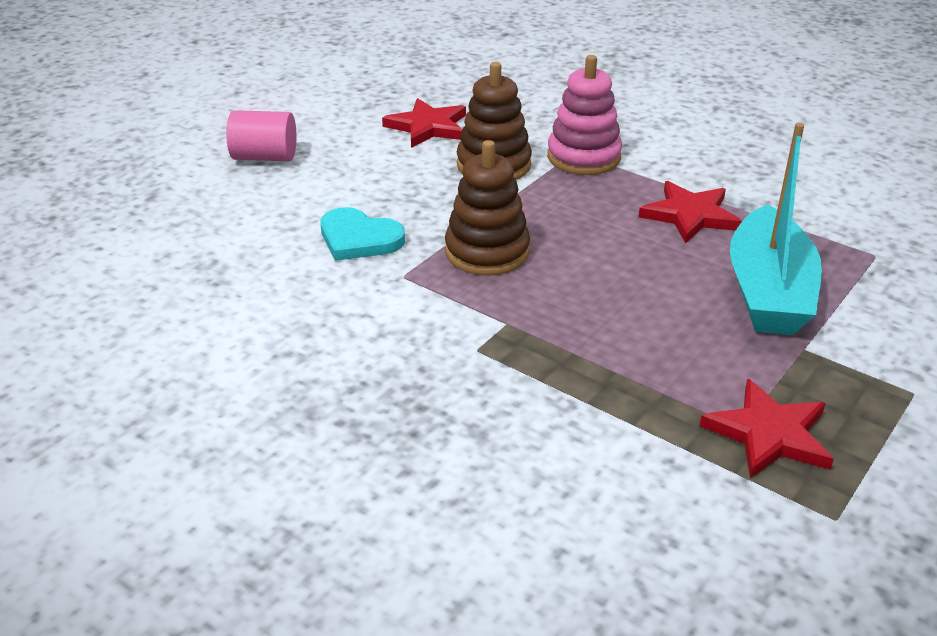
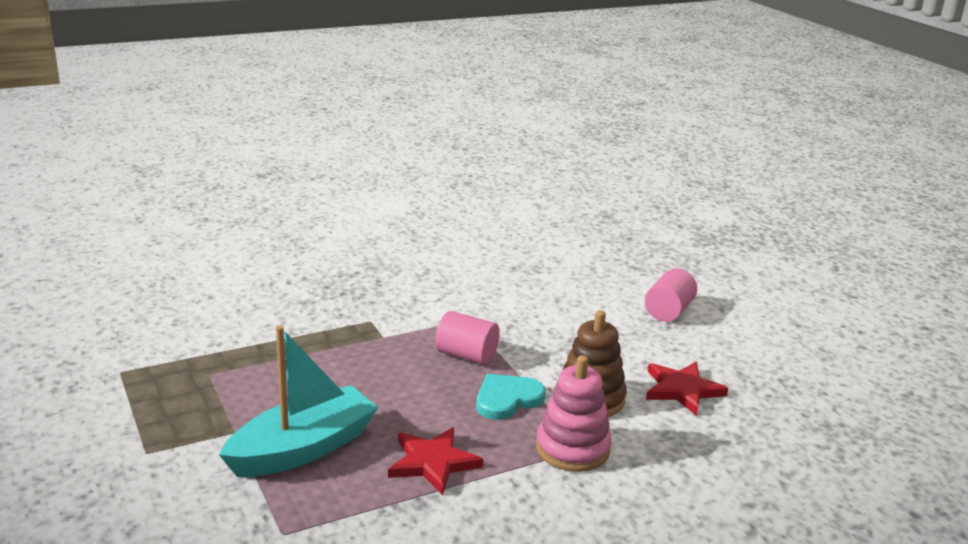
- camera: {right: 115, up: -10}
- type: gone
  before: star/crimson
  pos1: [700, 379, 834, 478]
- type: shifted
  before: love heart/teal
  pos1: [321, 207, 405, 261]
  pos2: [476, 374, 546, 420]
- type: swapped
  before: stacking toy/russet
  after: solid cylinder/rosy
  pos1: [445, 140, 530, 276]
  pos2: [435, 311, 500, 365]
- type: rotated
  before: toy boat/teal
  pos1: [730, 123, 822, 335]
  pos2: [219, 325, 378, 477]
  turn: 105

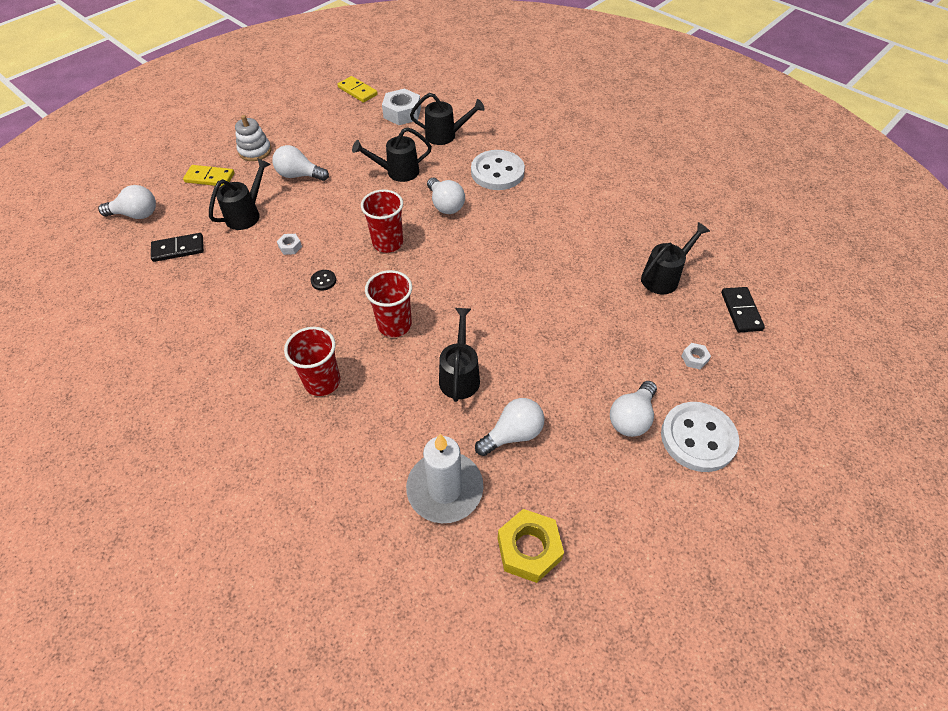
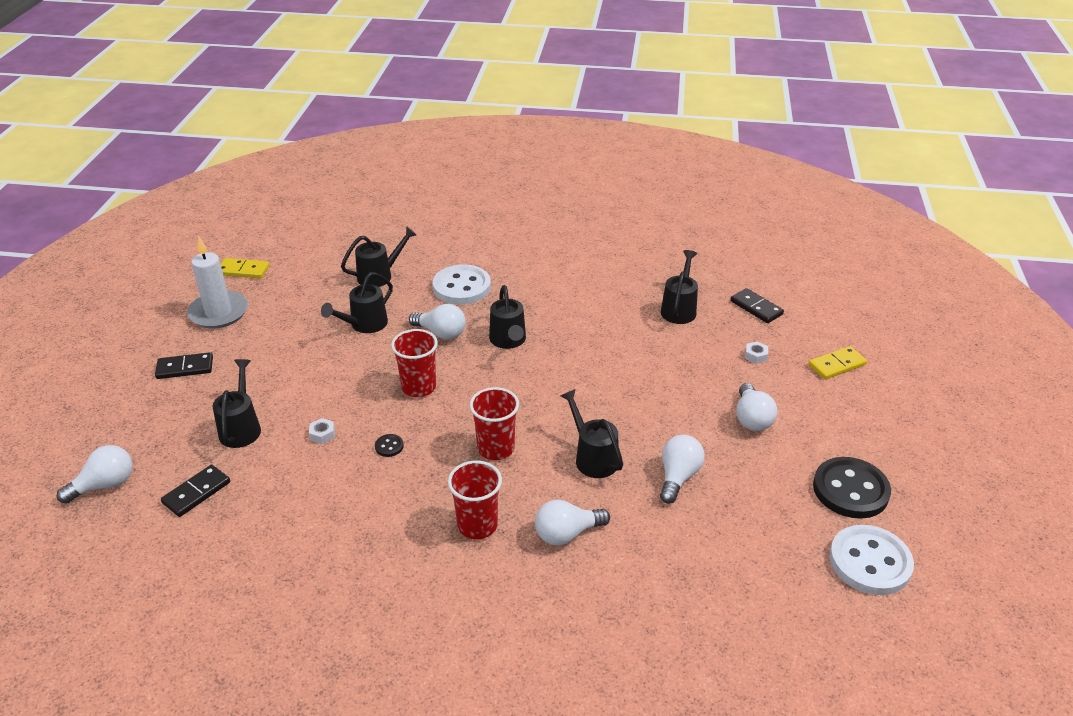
- camera: {right: -35, up: -15}
- type: gone
  before: hex nut/white
  pos1: [382, 88, 421, 125]
- type: gone
  before: hex nut/bright yellow
  pos1: [498, 509, 564, 583]
- type: new
  after: watering can/jet-black
  pos2: [489, 285, 526, 349]
- type: new
  after: button/jet-black
  pos2: [813, 457, 891, 518]
- type: shifted
  before: domino/bright yellow
  pos1: [183, 165, 234, 186]
  pos2: [808, 346, 867, 380]
- type: shifted
  before: bulb/white
  pos1: [272, 145, 329, 181]
  pos2: [535, 500, 610, 546]
- type: shifted
  before: pillar candle/white
  pos1: [406, 434, 483, 523]
  pos2: [187, 236, 248, 329]
- type: shifted
  before: button/white
  pos1: [661, 402, 739, 472]
  pos2: [829, 525, 914, 595]
- type: swapped
  before: stacking toy/white
  after: domino/jet-black
  pos1: [235, 115, 272, 161]
  pos2: [155, 352, 213, 379]

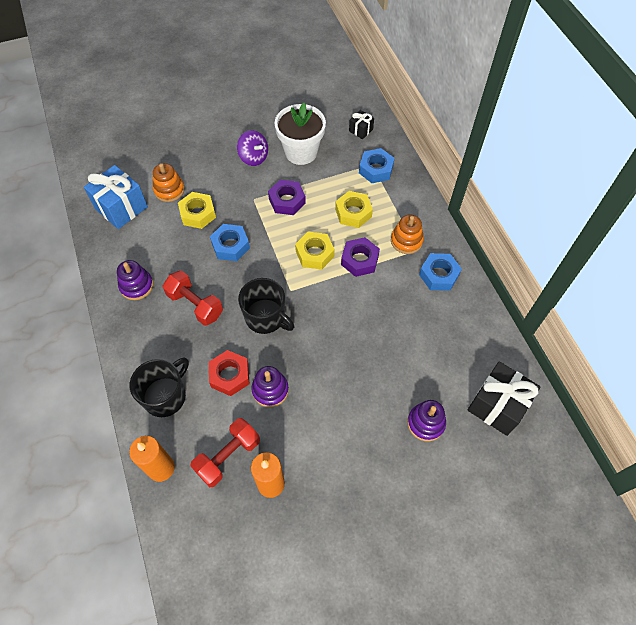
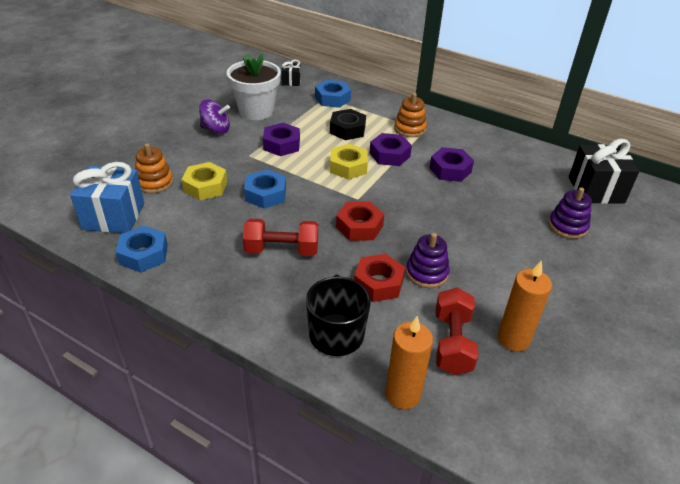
- camera: {right: -40, up: -20}
- type: gone
  before: stacking toy/purple
  pos1: [117, 260, 153, 300]
- type: new
  after: hex nut/purple
  pos2: [429, 147, 474, 182]
- type: shifted
  before: hex nut/blue
  pos1: [419, 253, 462, 291]
  pos2: [116, 226, 168, 273]
- type: swapped
  before: coffee mug/jet-black
  after: hex nut/crimson
  pos1: [238, 278, 294, 334]
  pos2: [336, 201, 384, 241]
- type: repainted
  before: hex nut/bright yellow
  after: hex nut/jet-black
  pos1: [335, 191, 373, 228]
  pos2: [330, 109, 366, 140]

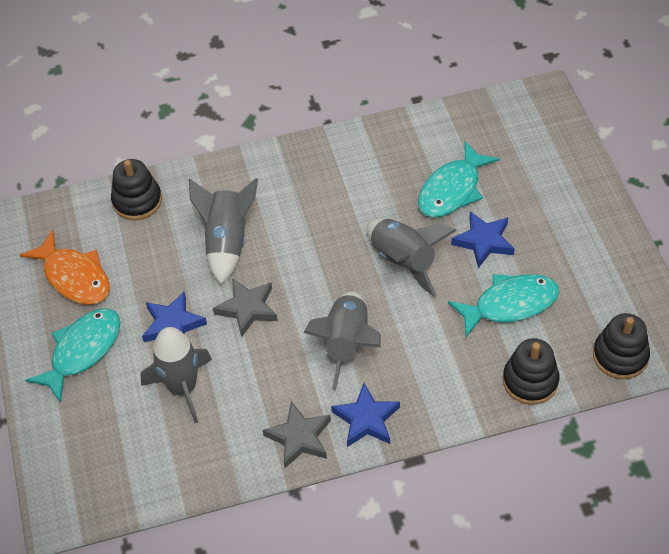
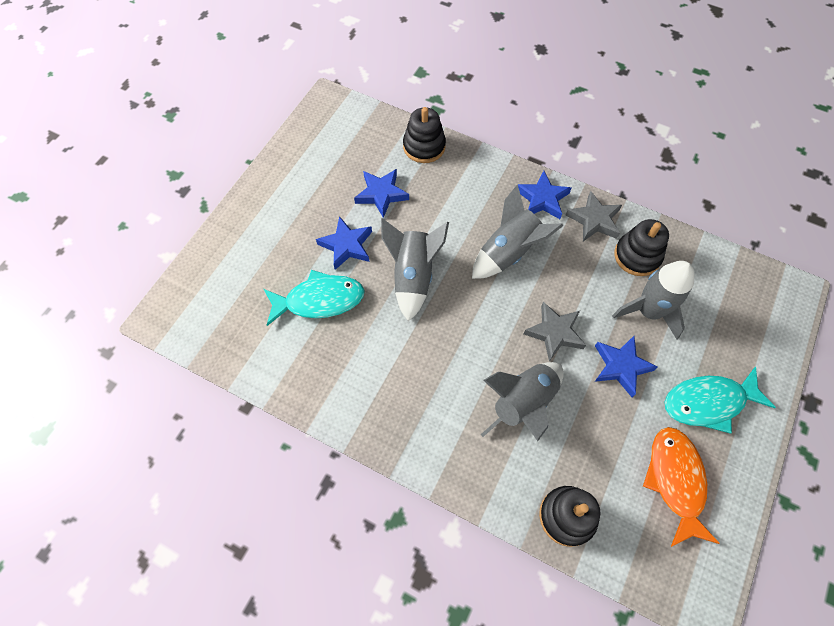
- camera: {right: -140, up: 10}
- type: shifted
  before: stacking toy/jet-black
  pos1: [593, 313, 650, 379]
  pos2: [614, 219, 669, 276]
- type: swapped
  before: fish/teal
  after: star/blue
  pos1: [448, 274, 559, 337]
  pos2: [354, 169, 409, 218]

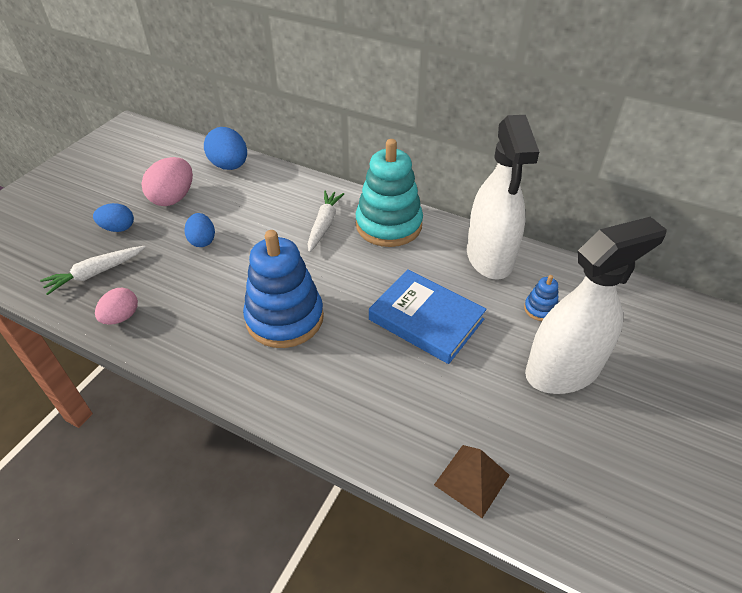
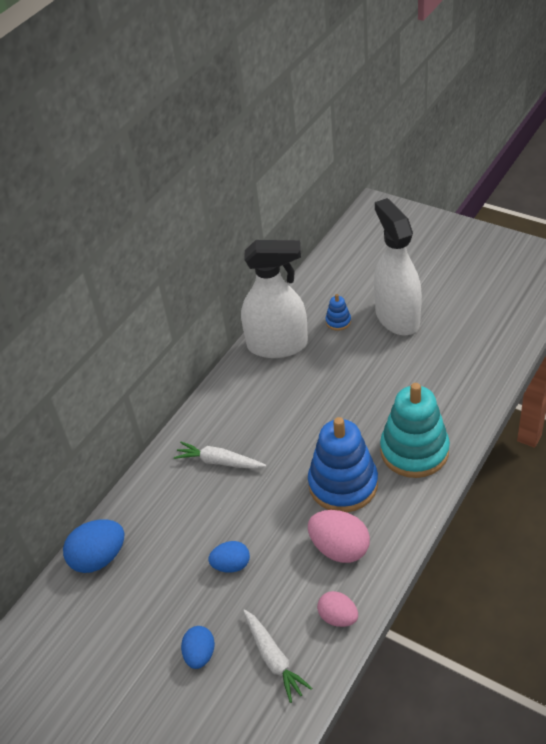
- camera: {right: -80, up: 0}
- type: gone
  before: book/blue
  pos1: [369, 269, 487, 364]
- type: gone
  before: pyramid/russet
  pos1: [434, 445, 510, 518]
- type: shifted
  before: toy egg/rosy
  pos1: [141, 157, 193, 206]
  pos2: [308, 510, 370, 563]
- type: shifted
  before: stacking toy/teal
  pos1: [356, 139, 423, 247]
  pos2: [380, 383, 450, 478]

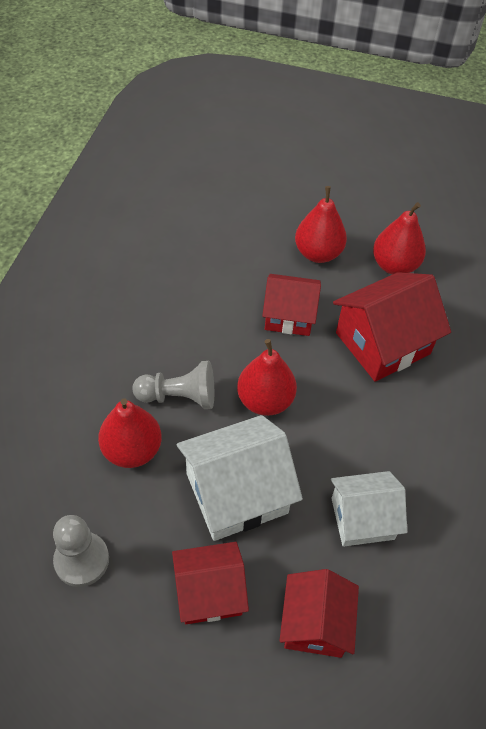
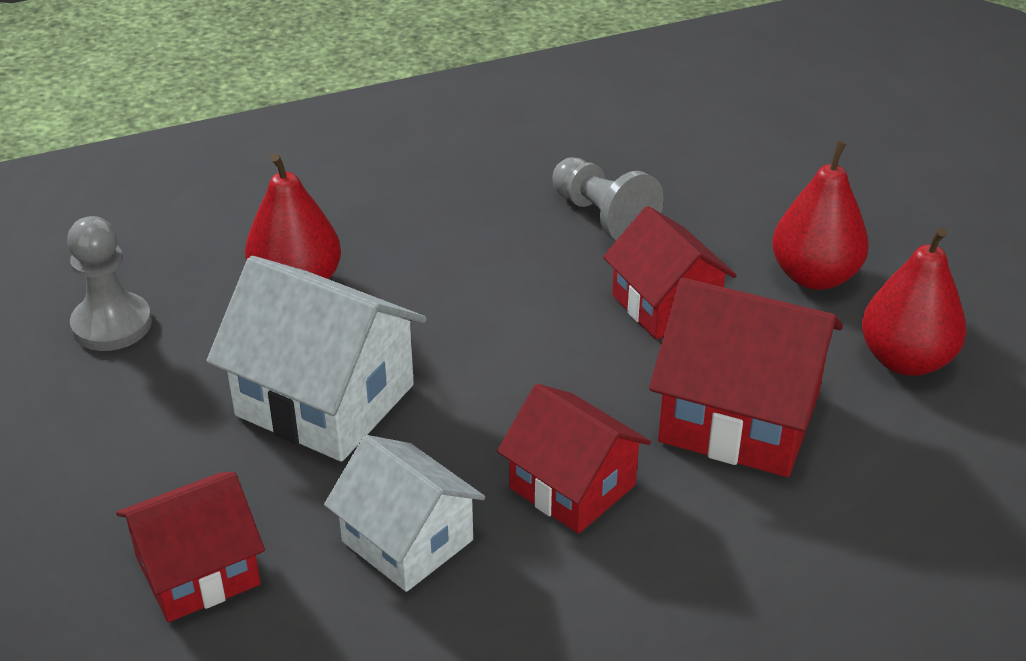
- camera: {right: 55, up: -15}
- type: gone
  before: pear fruit/crimson
  pos1: [237, 339, 297, 416]
- type: shifted
  before: game pawn/gray
  pos1: [133, 361, 214, 409]
  pos2: [553, 157, 664, 241]
- type: shifted
  before: toy house/crimson
  pos1: [172, 542, 249, 624]
  pos2: [497, 384, 651, 534]

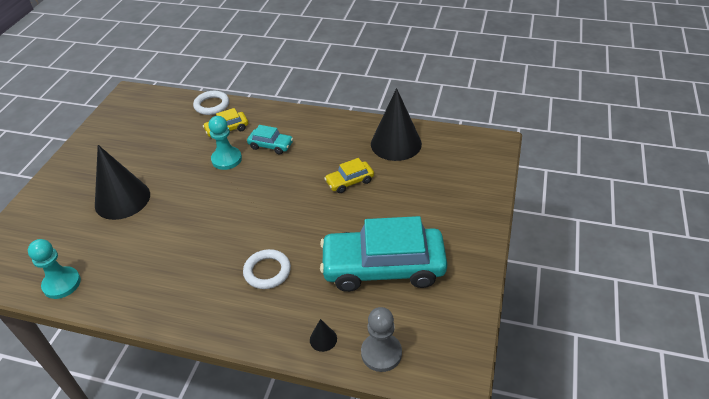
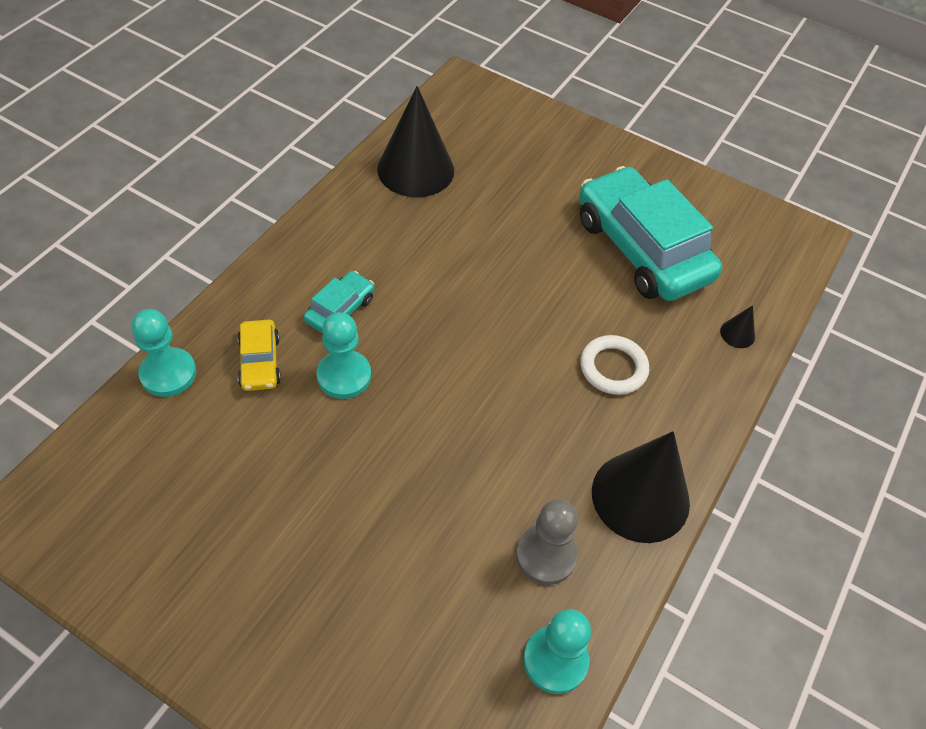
- camera: {right: -80, up: 10}
- type: gone
  before: car/bright yellow
  pos1: [324, 158, 374, 193]
- type: shifted
  before: solid cone/jet-black
  pos1: [95, 145, 150, 220]
  pos2: [592, 431, 690, 543]
- type: shifted
  before: game pawn/gray
  pos1: [361, 307, 402, 372]
  pos2: [516, 499, 578, 585]
- type: swapped
  before: torus/white
  after: game pawn/teal
  pos1: [193, 91, 229, 115]
  pos2: [131, 309, 196, 397]
- type: rotated
  before: car/teal
  pos1: [320, 216, 447, 292]
  pos2: [579, 166, 722, 301]
  turn: 135

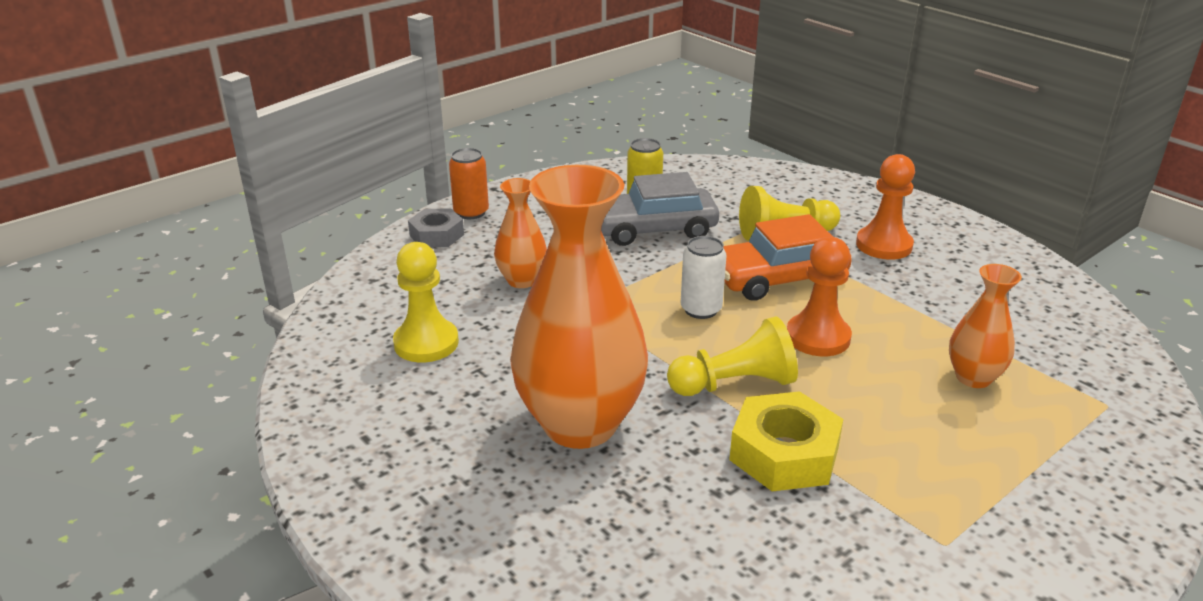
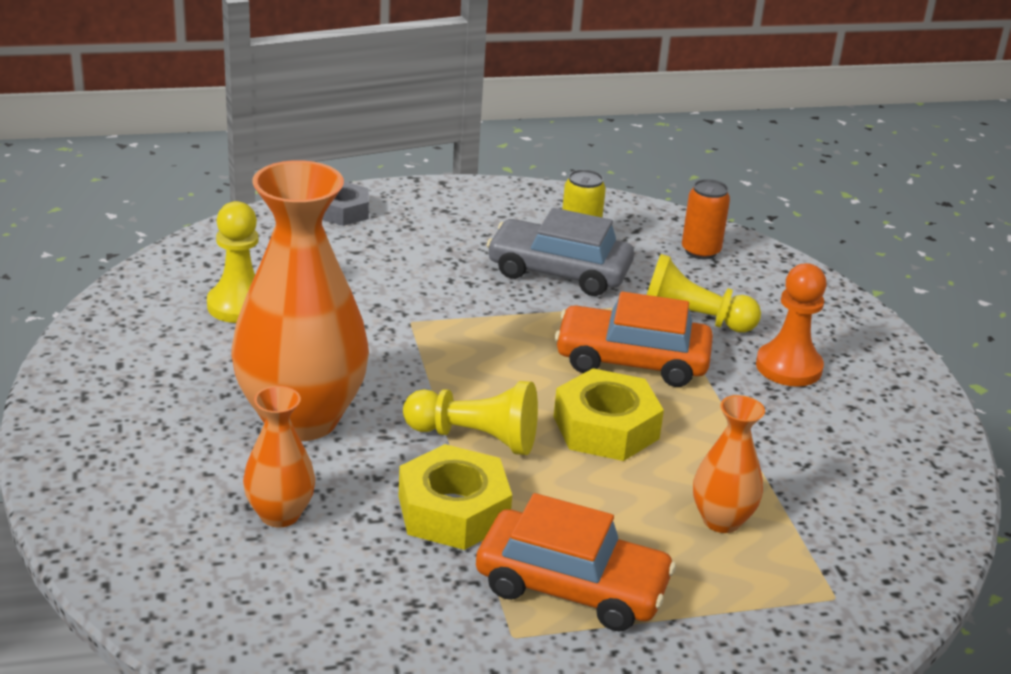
- camera: {right: 25, up: 0}
- type: gone
  before: can/white
  pos1: [681, 236, 727, 319]
- type: new
  after: car/bright orange
  pos2: [476, 493, 676, 632]
- type: shifted
  before: can/bright orange
  pos1: [449, 148, 489, 219]
  pos2: [682, 179, 730, 259]
- type: shifted
  before: flower vase/bright orange
  pos1: [494, 178, 547, 288]
  pos2: [243, 386, 315, 528]
- type: swapped
  before: game pawn/bright orange
  after: hex nut/bright yellow
  pos1: [787, 237, 852, 356]
  pos2: [554, 368, 664, 461]

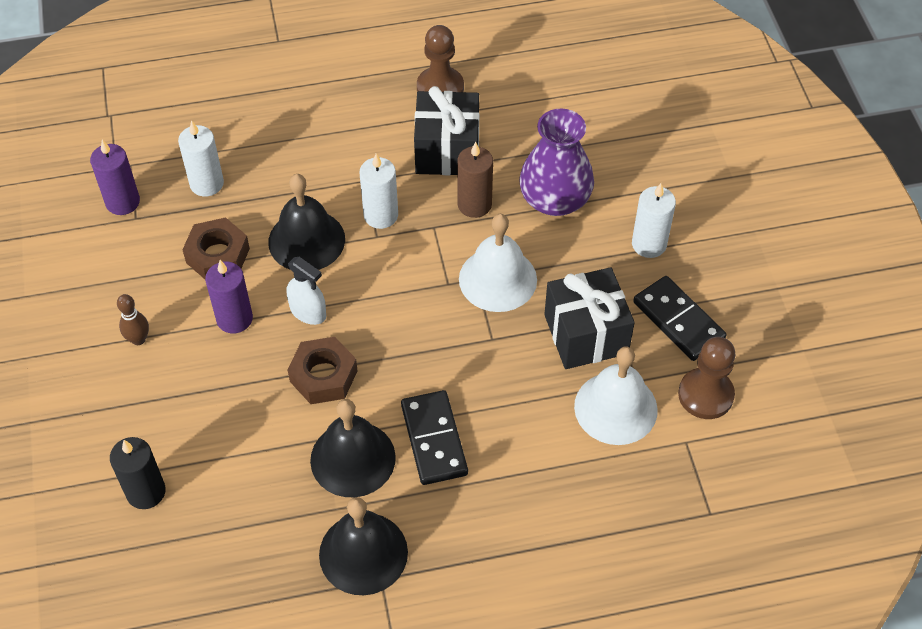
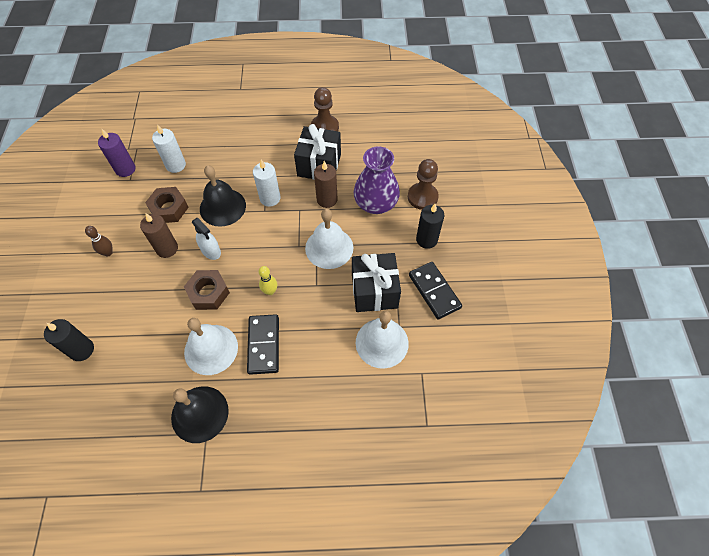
- camera: {right: 10, up: 5}
- type: new
  after: bowling pin/bright yellow
  pos2: [259, 266, 277, 295]
- type: shifted
  before: game pawn/russet
  pos1: [678, 337, 735, 419]
  pos2: [408, 159, 439, 210]
- type: repainted
  before: pillar candle/purple
  after: pillar candle/russet
  pos1: [205, 260, 253, 333]
  pos2: [140, 213, 178, 258]
- type: repainted
  before: hand bell/jet-black
  after: hand bell/white
  pos1: [310, 399, 396, 497]
  pos2: [184, 318, 238, 375]
- type: repainted
  before: pillar candle/white
  after: pillar candle/jet-black
  pos1: [632, 183, 676, 258]
  pos2: [416, 204, 444, 249]

